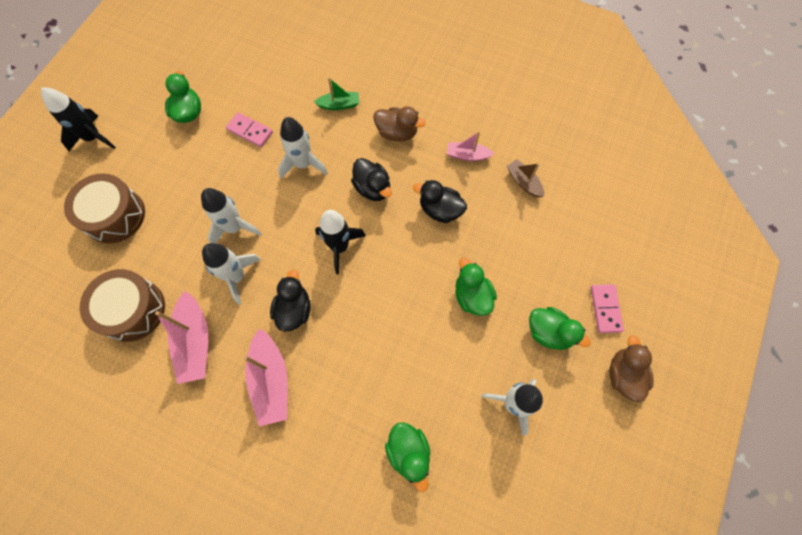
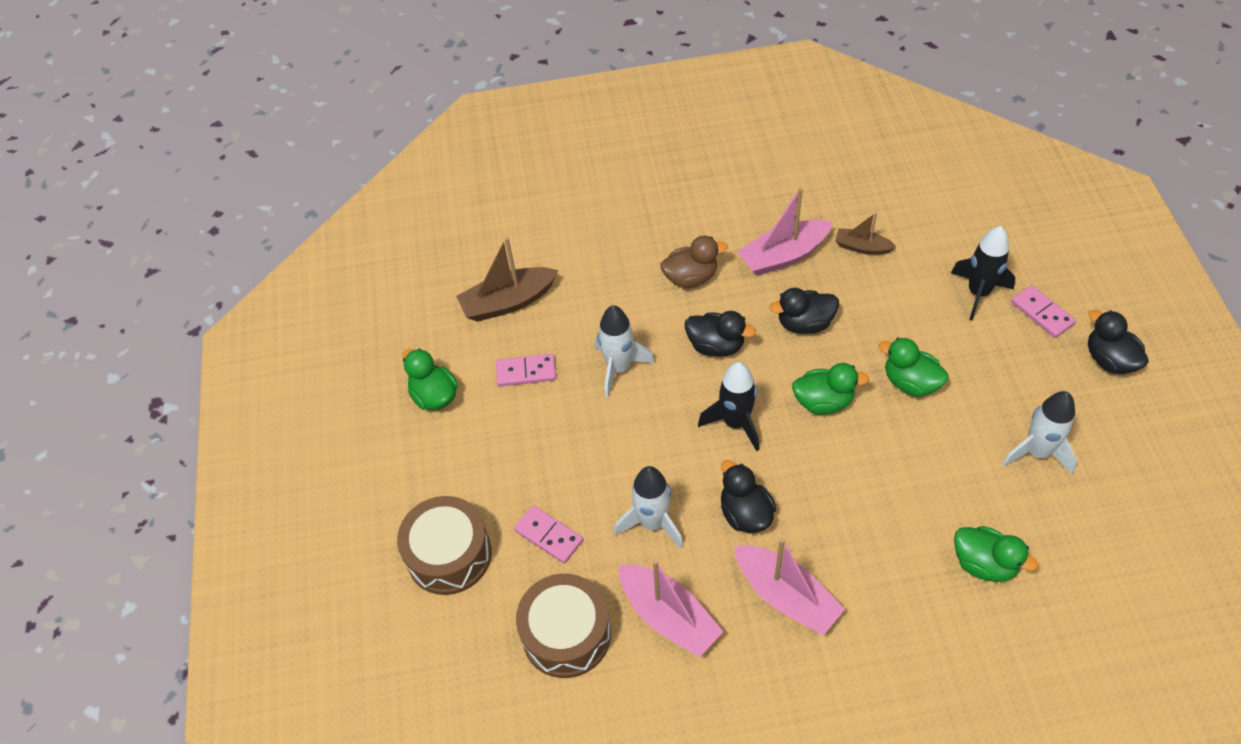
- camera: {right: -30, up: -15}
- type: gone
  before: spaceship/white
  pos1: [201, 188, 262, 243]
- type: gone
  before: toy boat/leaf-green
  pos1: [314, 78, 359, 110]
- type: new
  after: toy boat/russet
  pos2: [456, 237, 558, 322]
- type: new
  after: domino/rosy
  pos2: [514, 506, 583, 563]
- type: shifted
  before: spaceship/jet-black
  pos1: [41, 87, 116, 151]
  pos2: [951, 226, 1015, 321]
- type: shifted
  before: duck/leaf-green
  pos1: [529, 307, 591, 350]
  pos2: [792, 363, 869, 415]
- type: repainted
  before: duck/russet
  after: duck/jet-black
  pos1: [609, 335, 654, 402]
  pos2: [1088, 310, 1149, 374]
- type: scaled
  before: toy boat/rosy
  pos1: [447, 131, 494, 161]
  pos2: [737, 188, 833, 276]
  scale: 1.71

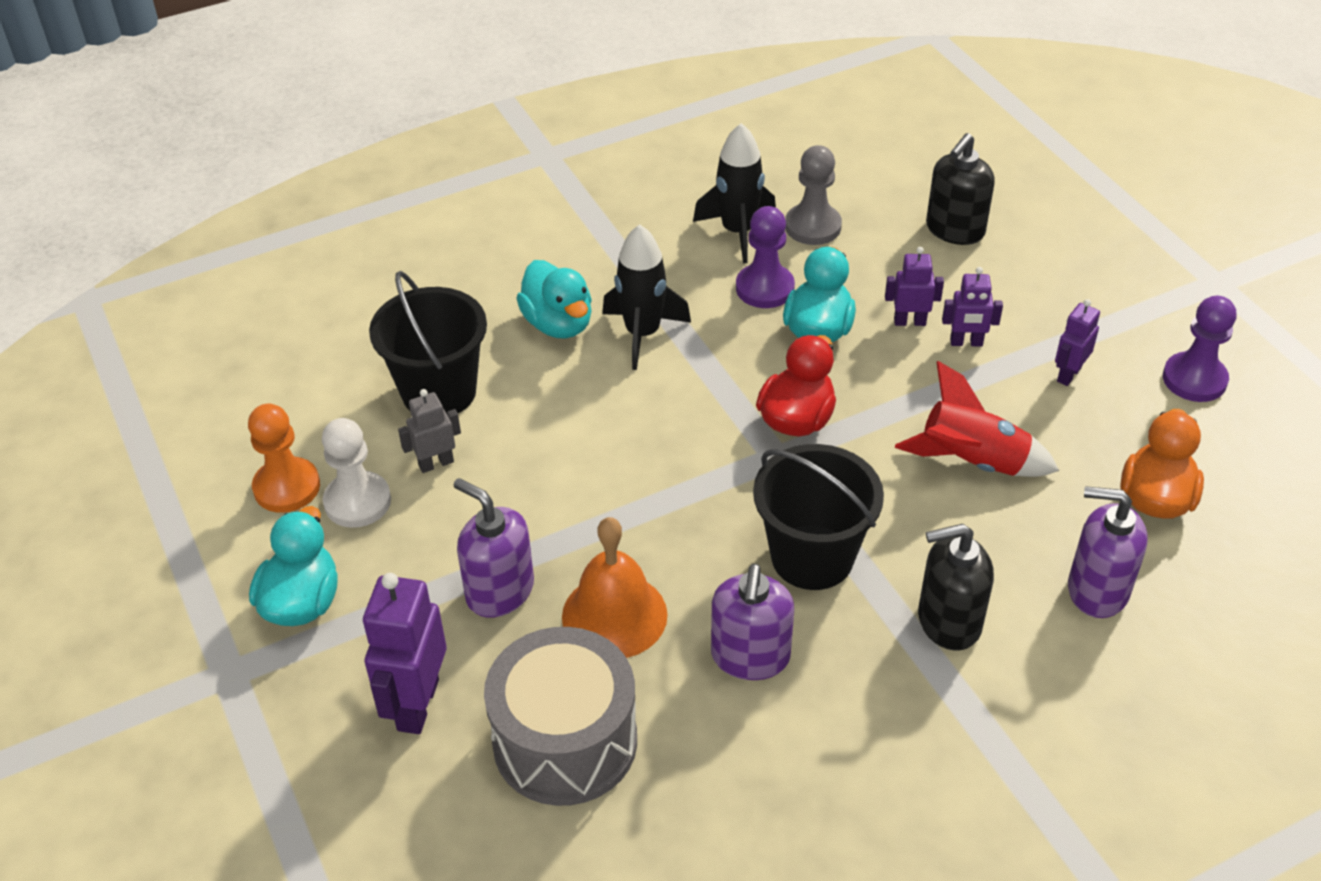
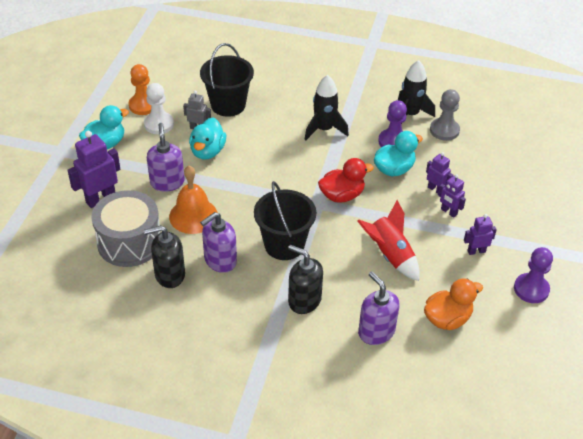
- camera: {right: 40, up: 0}
- type: shifted
  before: duck/teal
  pos1: [516, 260, 592, 339]
  pos2: [189, 118, 226, 160]
- type: shifted
  before: soap dispenser/jet-black
  pos1: [926, 133, 995, 245]
  pos2: [144, 225, 185, 288]

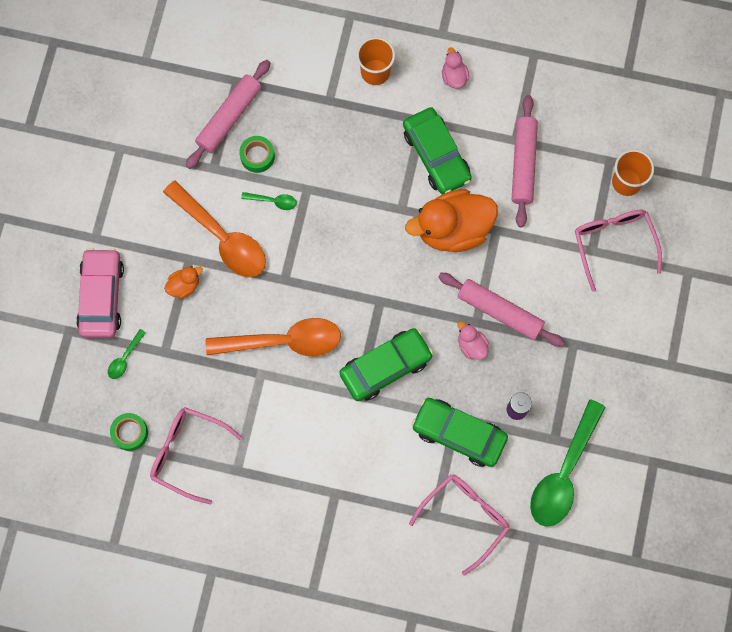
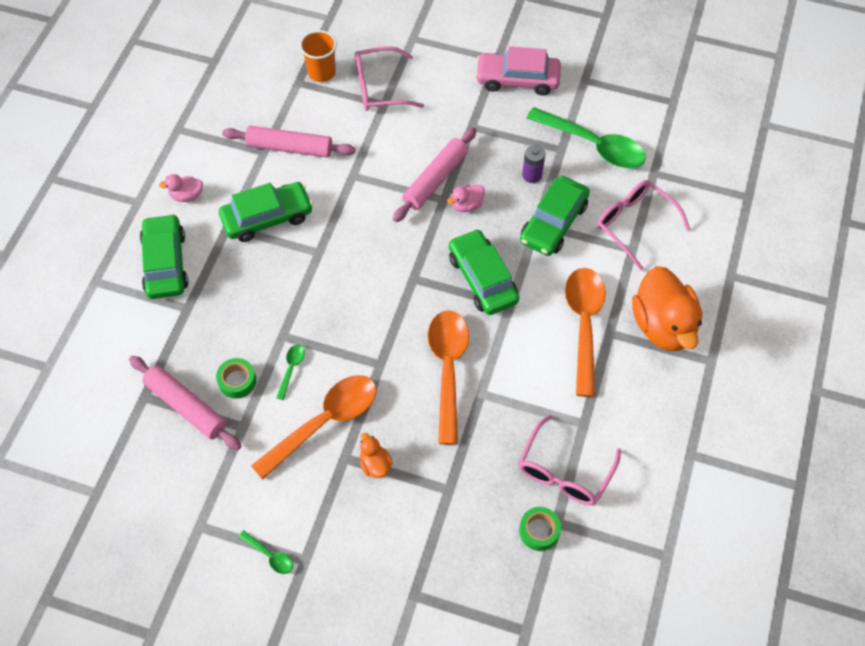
- camera: {right: -85, up: -15}
- type: new
  after: spoon/bright orange
  pos2: [565, 268, 606, 397]
- type: shifted
  before: car/rosy
  pos1: [76, 248, 124, 338]
  pos2: [475, 46, 561, 95]
- type: shifted
  before: spoon/leaf-green
  pos1: [108, 329, 146, 379]
  pos2: [238, 530, 293, 574]
- type: shifted
  before: duck/bright orange
  pos1: [405, 189, 498, 252]
  pos2: [632, 266, 703, 351]
- type: swapped
  before: cup/bright orange
  after: car/leaf-green
  pos1: [356, 37, 395, 85]
  pos2: [140, 214, 188, 299]

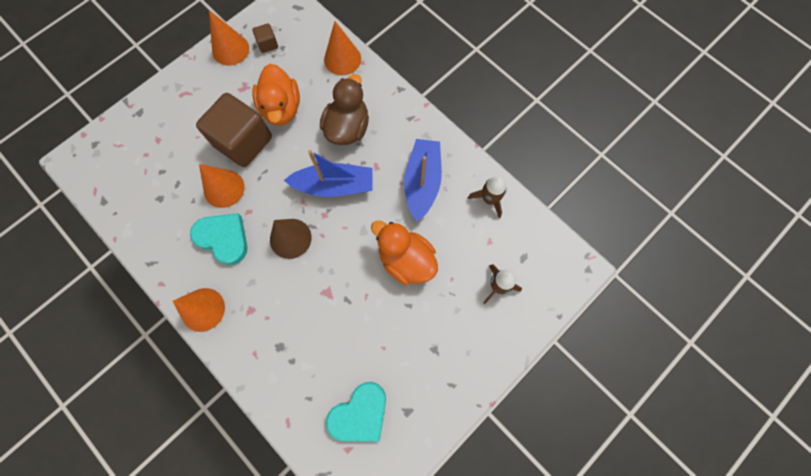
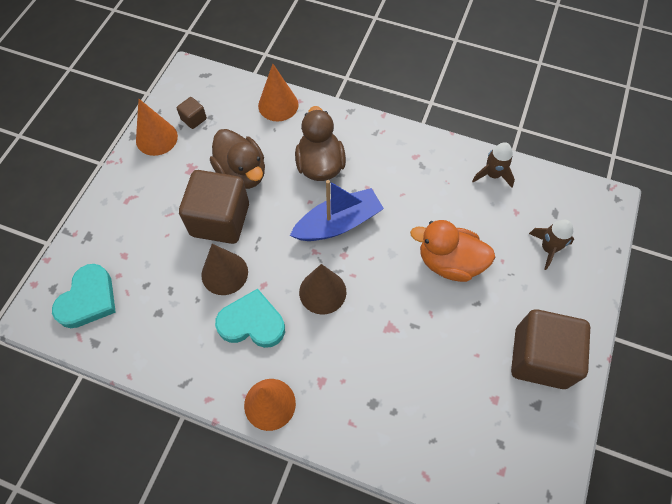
- camera: {right: -25, up: -10}
- type: gone
  before: toy boat/blue
  pos1: [404, 139, 442, 222]
- type: new
  after: cube/russet
  pos2: [511, 309, 590, 389]
- type: shifted
  before: love heart/teal
  pos1: [326, 382, 386, 442]
  pos2: [52, 264, 116, 328]
- type: repainted
  before: solid cone/bright orange
  after: solid cone/russet
  pos1: [199, 164, 245, 208]
  pos2: [201, 244, 248, 295]
- type: repainted
  before: duck/bright orange
  after: duck/russet
  pos1: [252, 64, 300, 126]
  pos2: [210, 129, 265, 189]

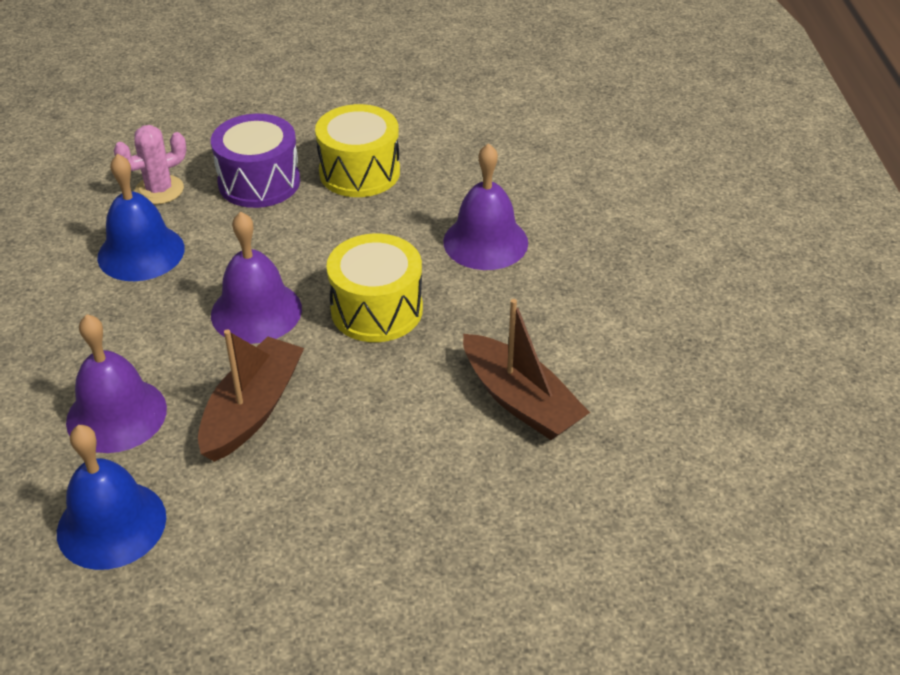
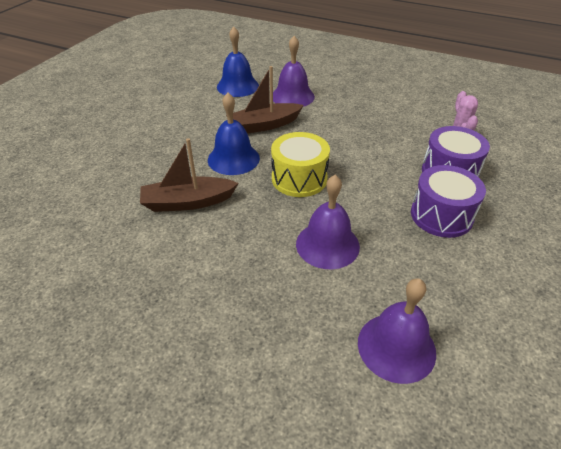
- camera: {right: 120, up: 0}
- type: shifted
  before: hand bell/blue
  pos1: [97, 154, 185, 281]
  pos2: [208, 93, 260, 175]
- type: shifted
  before: hand bell/purple
  pos1: [211, 212, 302, 344]
  pos2: [358, 278, 436, 384]
- type: repainted
  before: toy drum/bright yellow
  after: toy drum/purple
  pos1: [315, 104, 400, 197]
  pos2: [411, 165, 486, 238]
- type: rotated
  before: toy boat/russet
  pos1: [198, 329, 304, 462]
  pos2: [226, 66, 304, 133]
  turn: 105

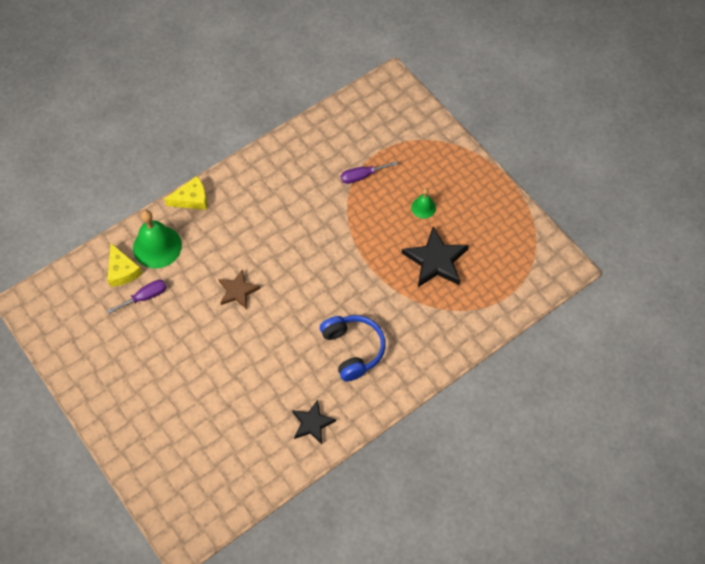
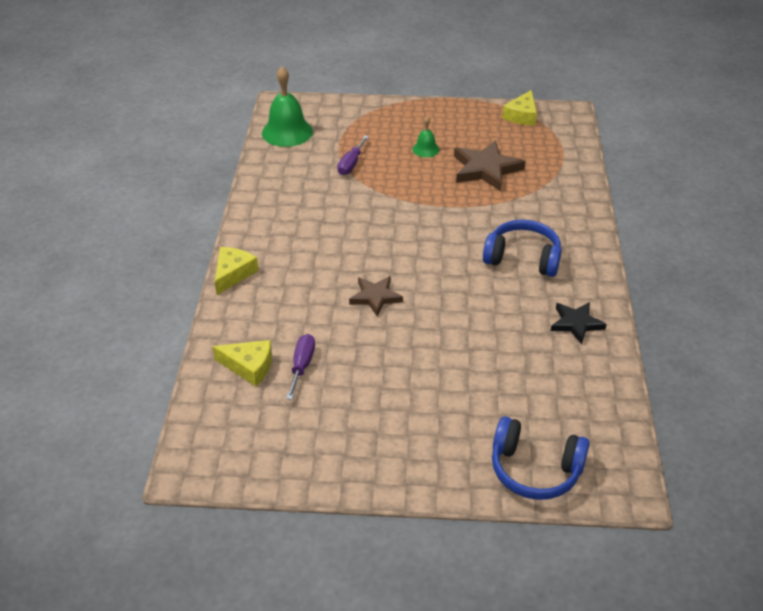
- camera: {right: -50, up: -20}
- type: new
  after: headphones/blue
  pos2: [492, 416, 590, 500]
- type: new
  after: cheese/bright yellow
  pos2: [502, 90, 537, 126]
- type: shifted
  before: hand bell/leaf-green
  pos1: [133, 210, 182, 268]
  pos2: [262, 66, 313, 147]
- type: repainted
  before: star/jet-black
  after: star/russet
  pos1: [402, 227, 469, 287]
  pos2: [454, 140, 525, 191]

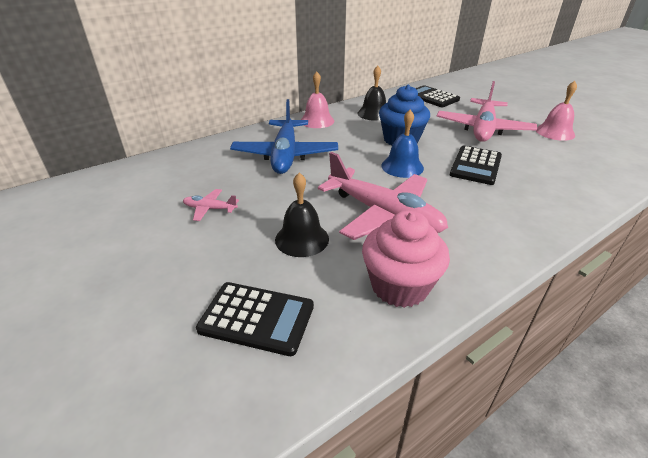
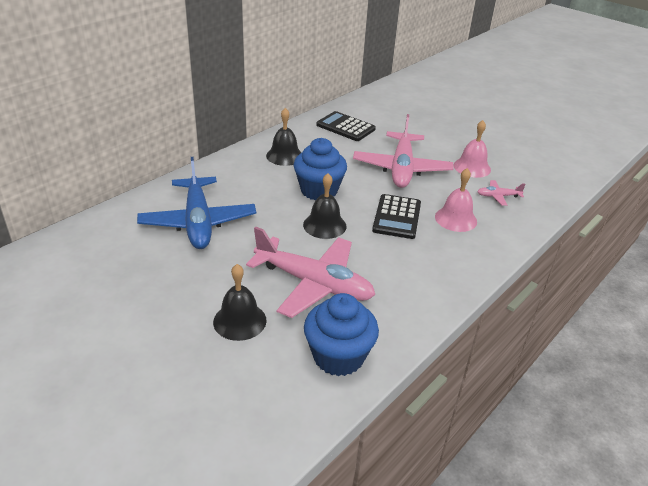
- camera: {right: -15, up: 0}
- type: gone
  before: adding machine/jet-black
  pos1: [196, 282, 314, 356]
- type: shifted
  before: plane/rosy
  pos1: [183, 189, 239, 221]
  pos2: [477, 180, 526, 206]
- type: shifted
  before: hand bell/rosy
  pos1: [301, 71, 334, 128]
  pos2: [435, 168, 477, 232]
- type: repainted
  before: fairy cake/rosy
  after: fairy cake/blue
  pos1: [362, 210, 450, 308]
  pos2: [304, 293, 379, 376]
- type: repainted
  before: hand bell/blue
  after: hand bell/jet-black
  pos1: [381, 110, 424, 178]
  pos2: [303, 173, 346, 239]

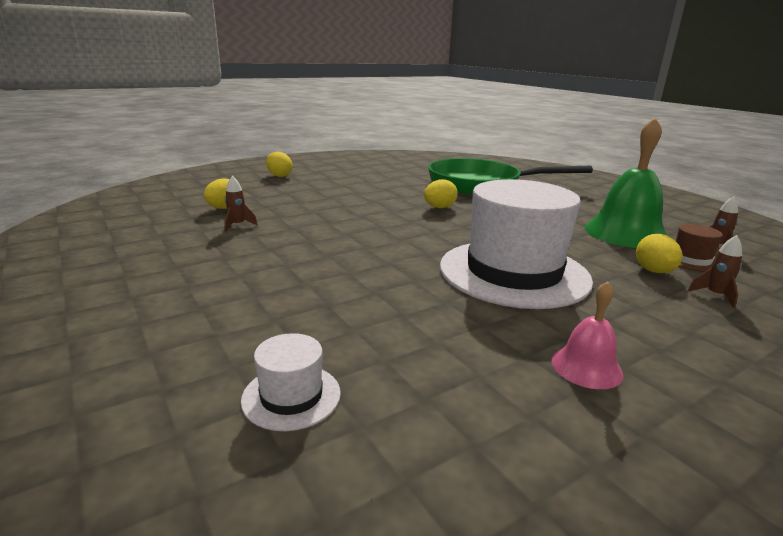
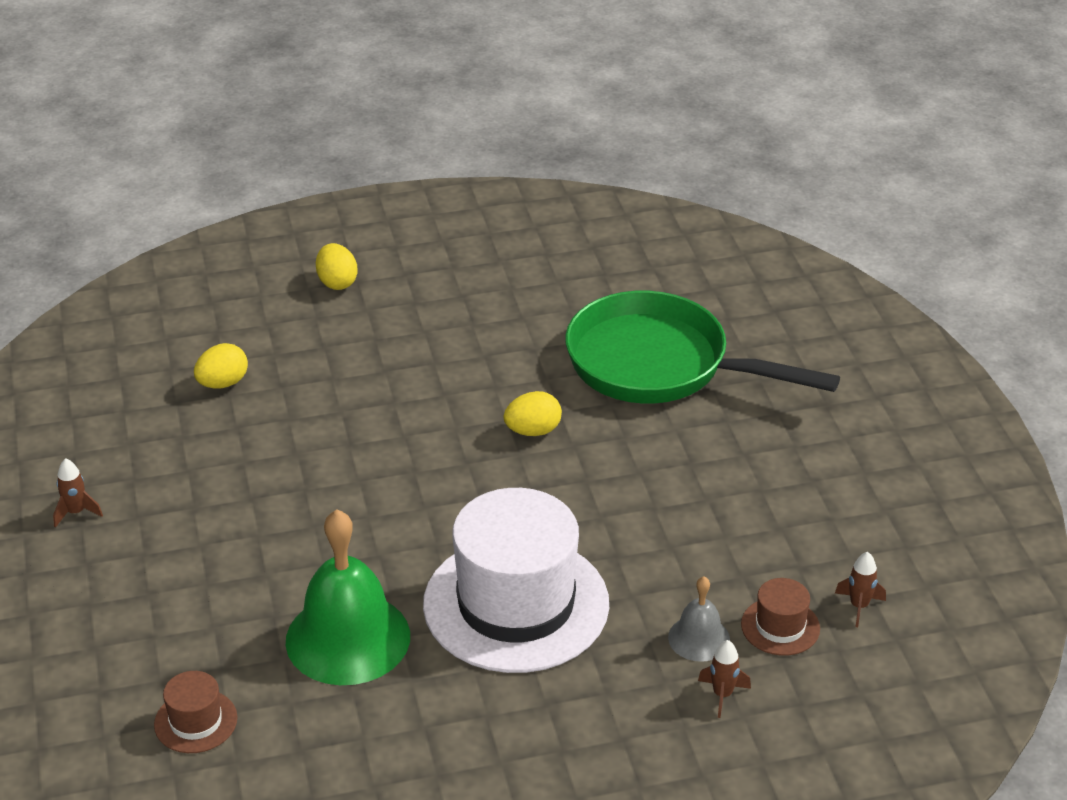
- camera: {right: 20, up: 15}
- type: gone
  before: hand bell/rosy
  pos1: [552, 281, 623, 389]
- type: shifted
  before: spaceship/russet
  pos1: [224, 176, 258, 232]
  pos2: [53, 458, 103, 528]
- type: shifted
  before: hand bell/leaf-green
  pos1: [584, 118, 668, 248]
  pos2: [286, 510, 410, 685]
- type: swapped
  before: toy egg/bright yellow
  after: hand bell/gray
  pos1: [636, 234, 683, 273]
  pos2: [668, 577, 730, 662]
- type: repainted
  before: tall hat/white
  after: tall hat/russet
  pos1: [241, 333, 341, 431]
  pos2: [154, 671, 237, 753]

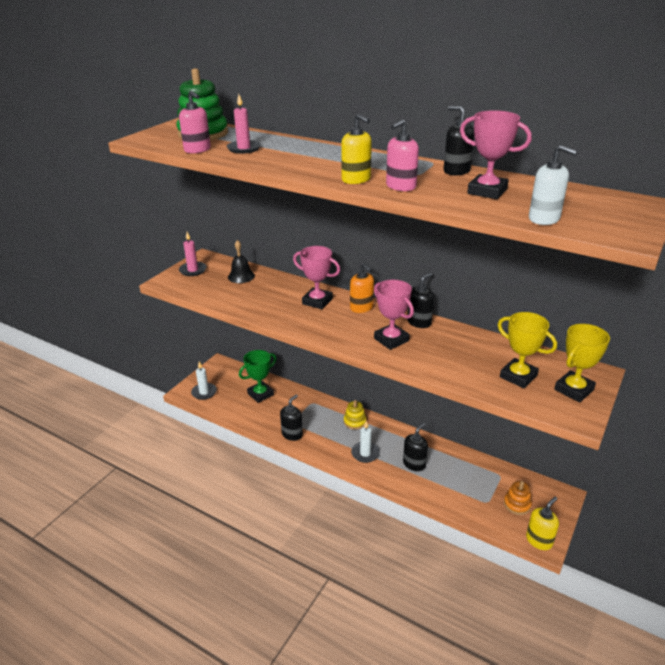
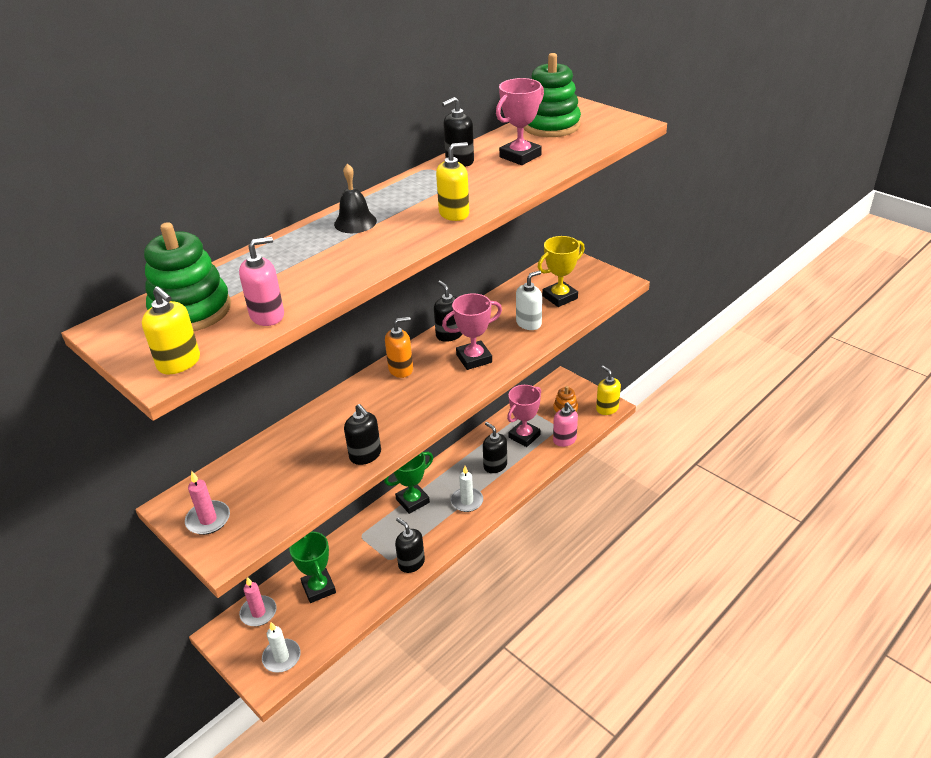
- camera: {right: -75, up: 5}
- type: gone
  before: prize cup/bright yellow
  pos1: [554, 324, 610, 402]
- type: new
  after: soap dispenser/bright yellow
  pos2: [142, 286, 200, 374]
- type: new
  after: soap dispenser/jet-black
  pos2: [344, 404, 381, 465]
- type: new
  after: stacking toy/leaf-green
  pos2: [524, 53, 581, 137]
- type: shifted
  before: pillar candle/rosy
  pos1: [227, 94, 261, 154]
  pos2: [239, 577, 277, 626]
- type: shifted
  before: hand bell/jet-black
  pos1: [228, 240, 255, 283]
  pos2: [334, 164, 377, 233]
- type: shifted
  before: prize cup/rosy
  pos1: [293, 246, 340, 309]
  pos2: [507, 385, 541, 447]
- type: shifted
  before: soap dispenser/rosy
  pos1: [386, 119, 419, 191]
  pos2: [553, 402, 578, 447]
- type: shifted
  before: soap dispenser/white
  pos1: [529, 145, 578, 225]
  pos2: [516, 270, 542, 330]
- type: swapped
  before: stacking toy/bright yellow
  after: prize cup/leaf-green
  pos1: [344, 400, 366, 430]
  pos2: [384, 452, 433, 514]

